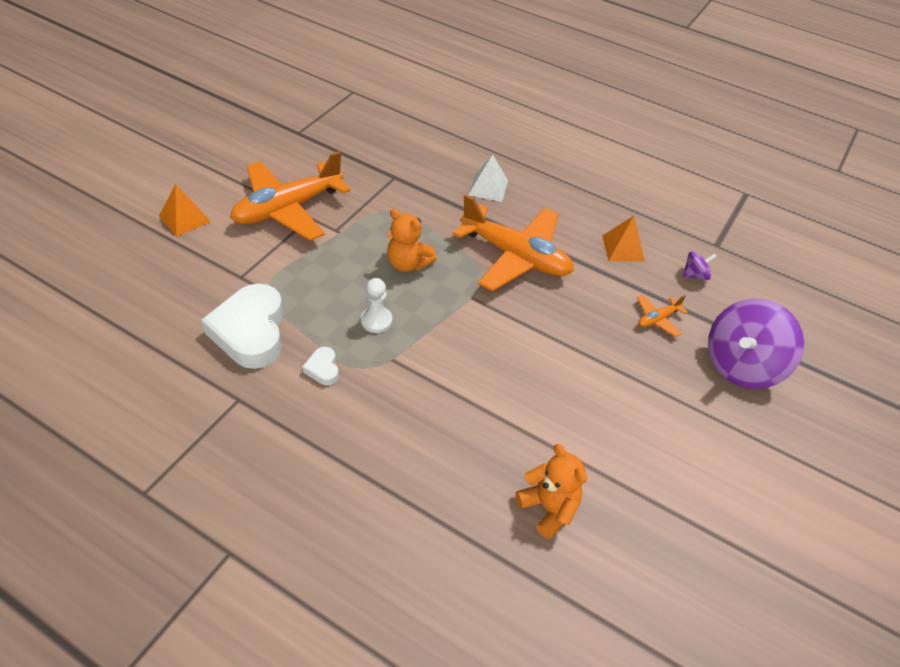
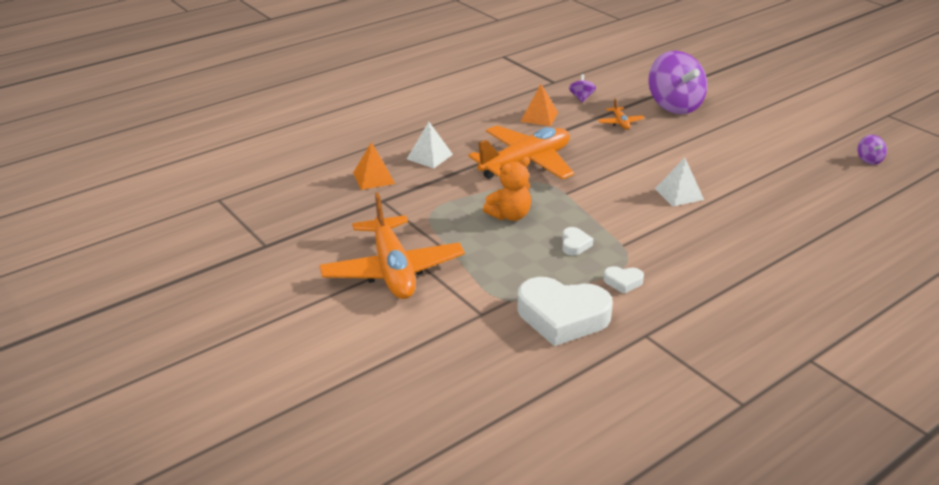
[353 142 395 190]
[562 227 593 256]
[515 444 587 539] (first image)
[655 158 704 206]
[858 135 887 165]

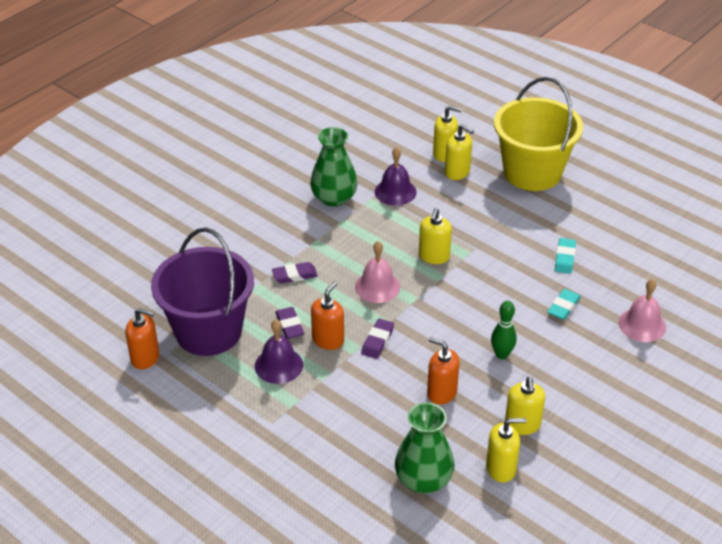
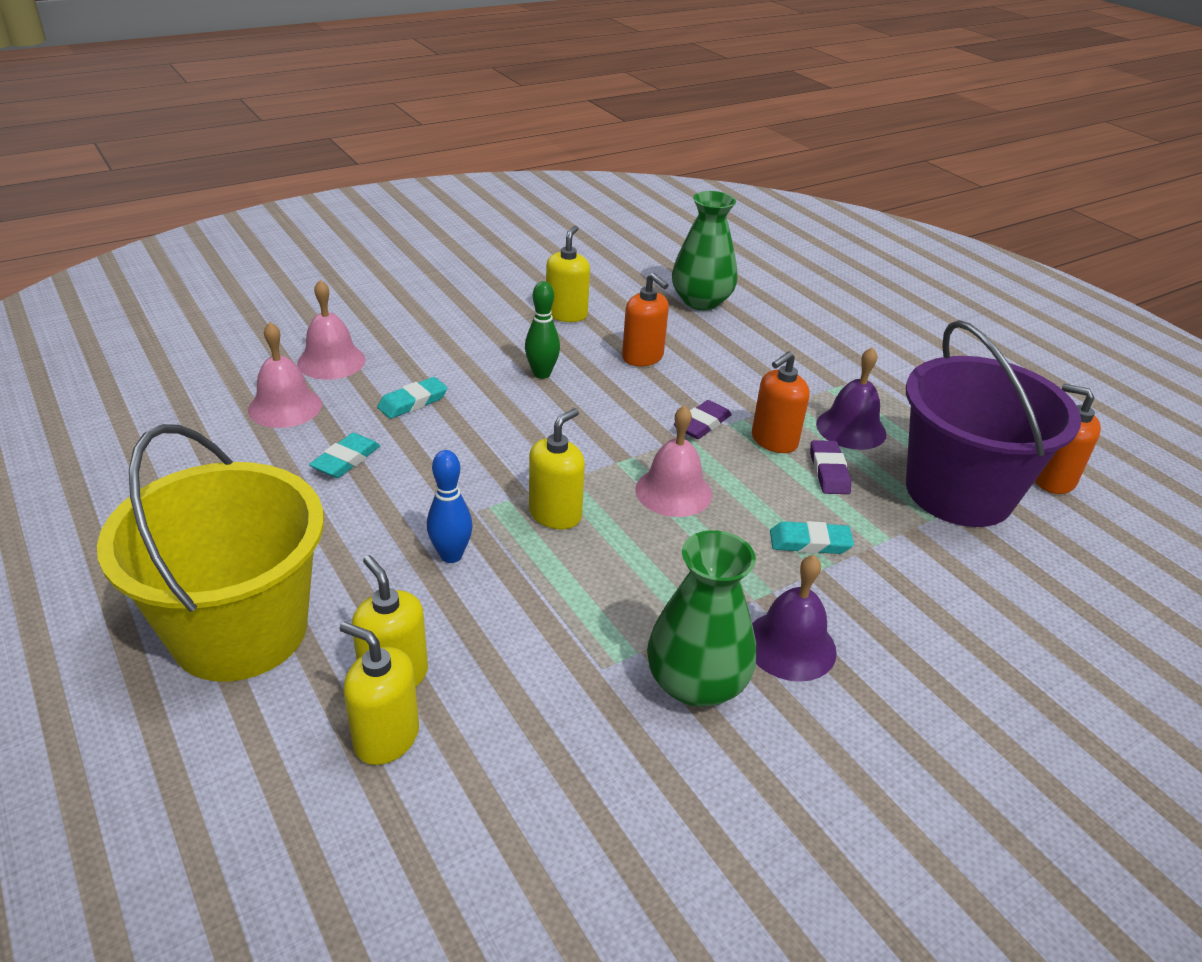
[770 521 854 554]
[752 555 837 682]
[486 418 526 482] (first image)
[248 322 322 428]
[427 450 473 563]

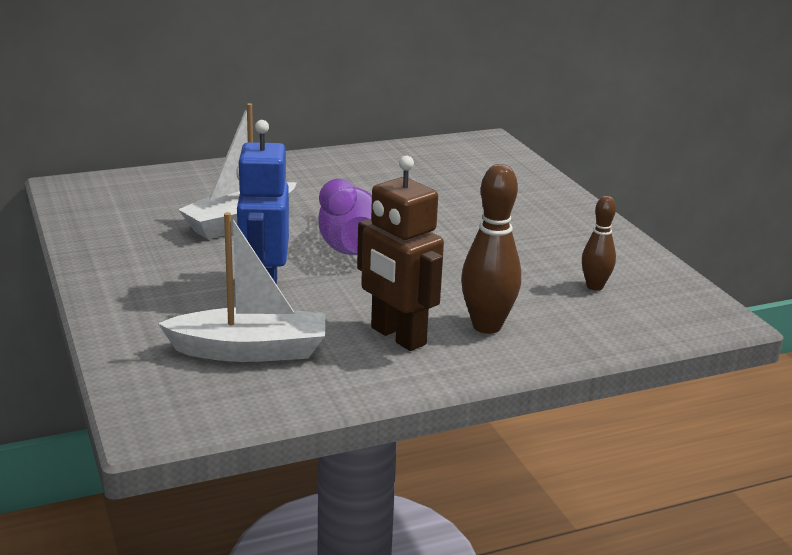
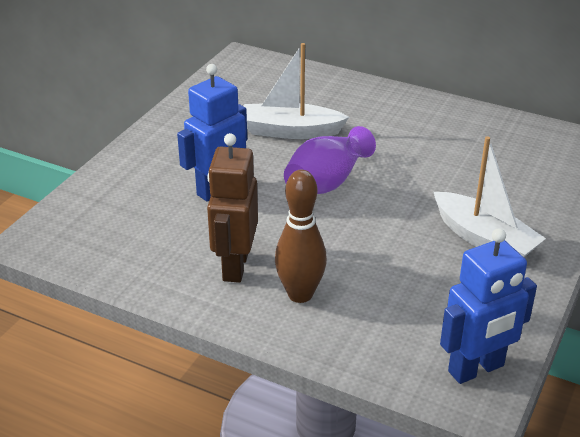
[434 136 546 257]
[582 196 616 291] (first image)
[440 228 537 384]

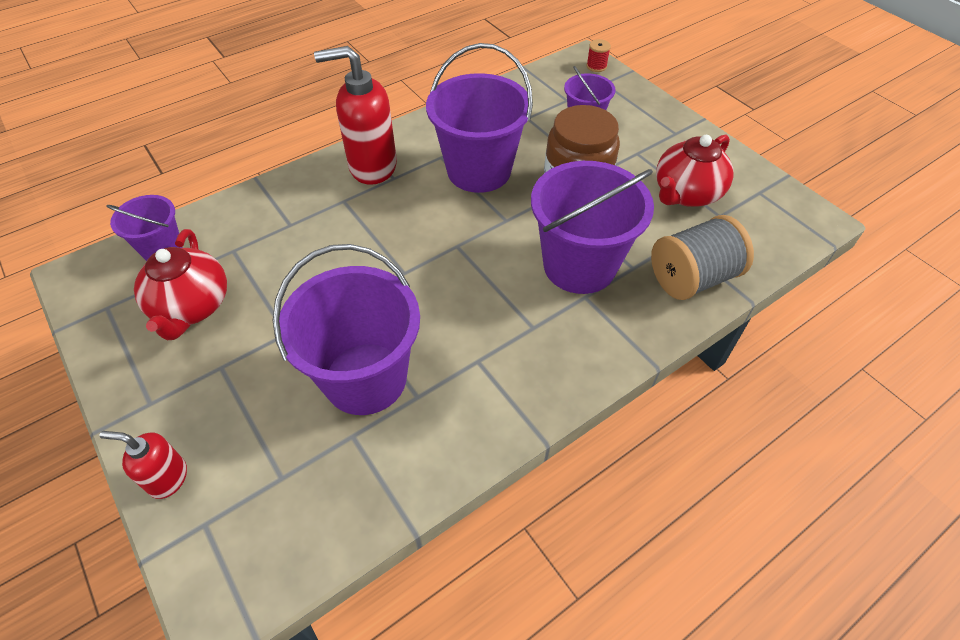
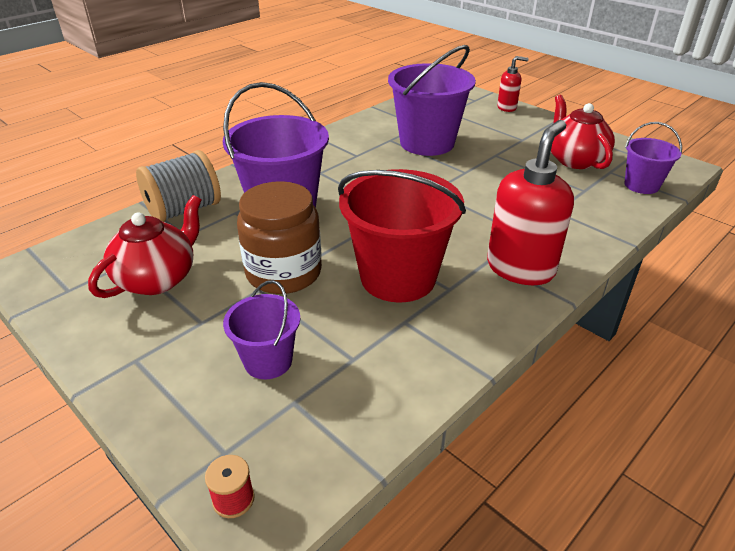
[487 120 574 285]
[338 169 466 302]

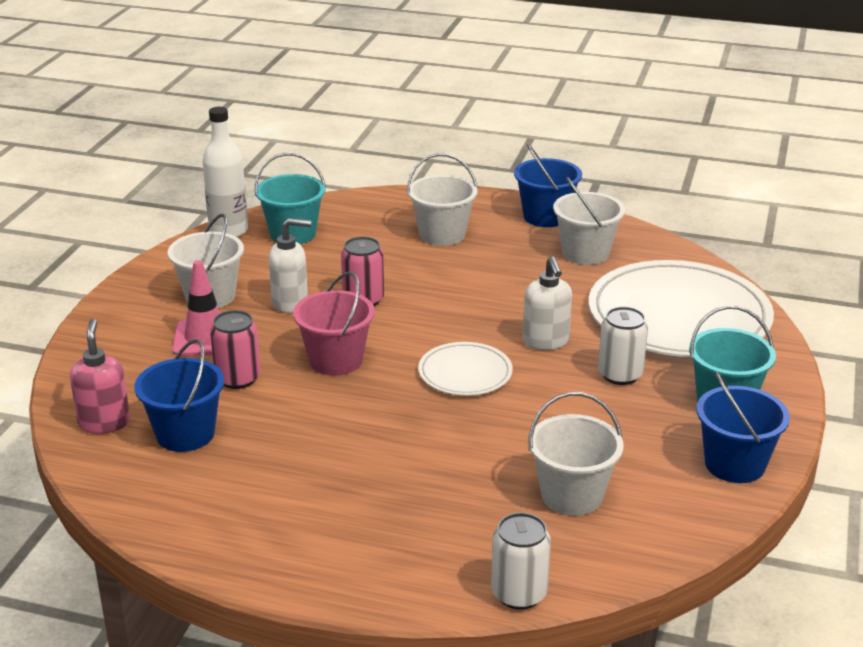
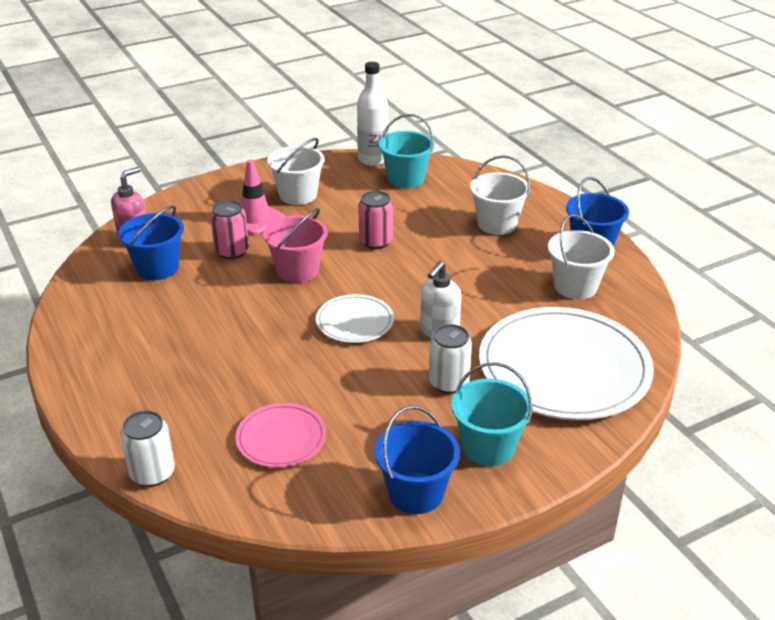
[269 218 311 313] (first image)
[235 403 326 468]

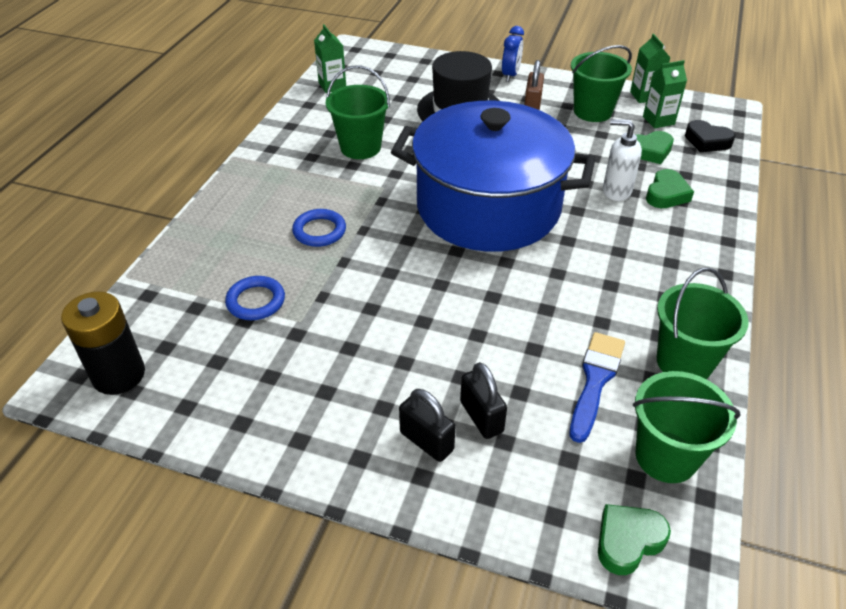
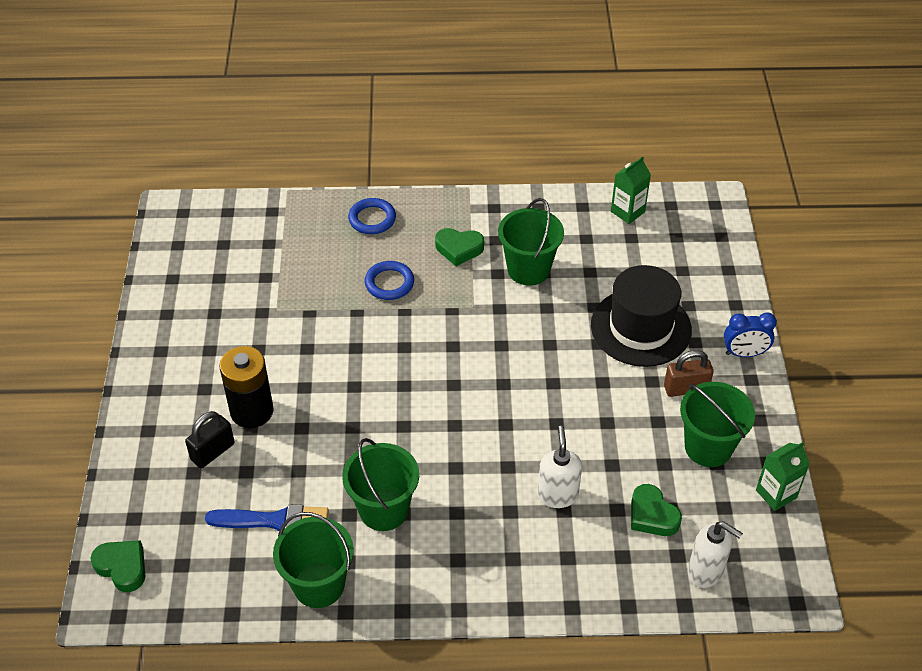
[219 346 274 428]
[348 198 396 234]
[391 101 595 252] (first image)
[399 389 455 462] (first image)
[342 438 419 531]
[643 60 687 128] (first image)
[435 228 484 266]
[688 521 743 588]

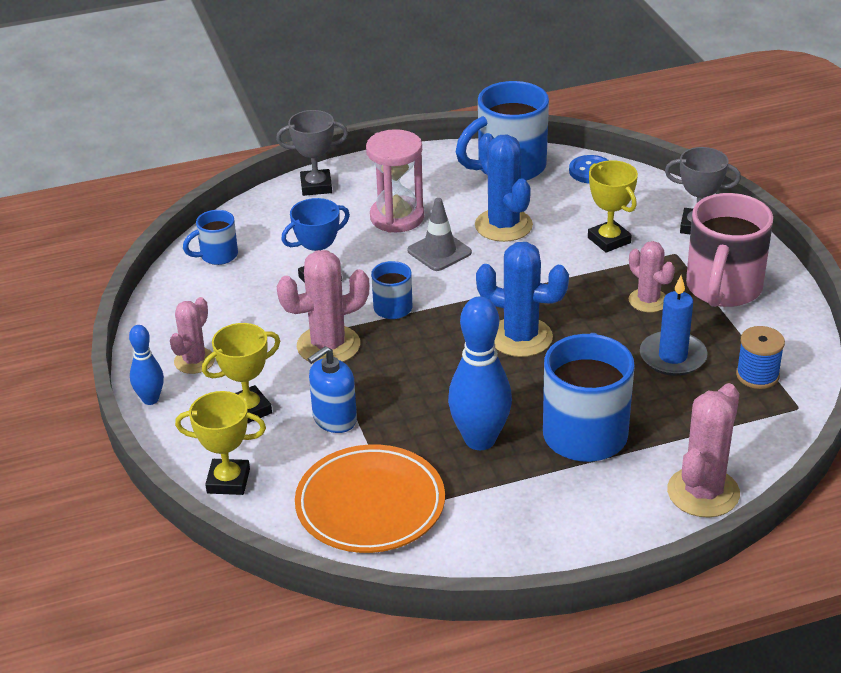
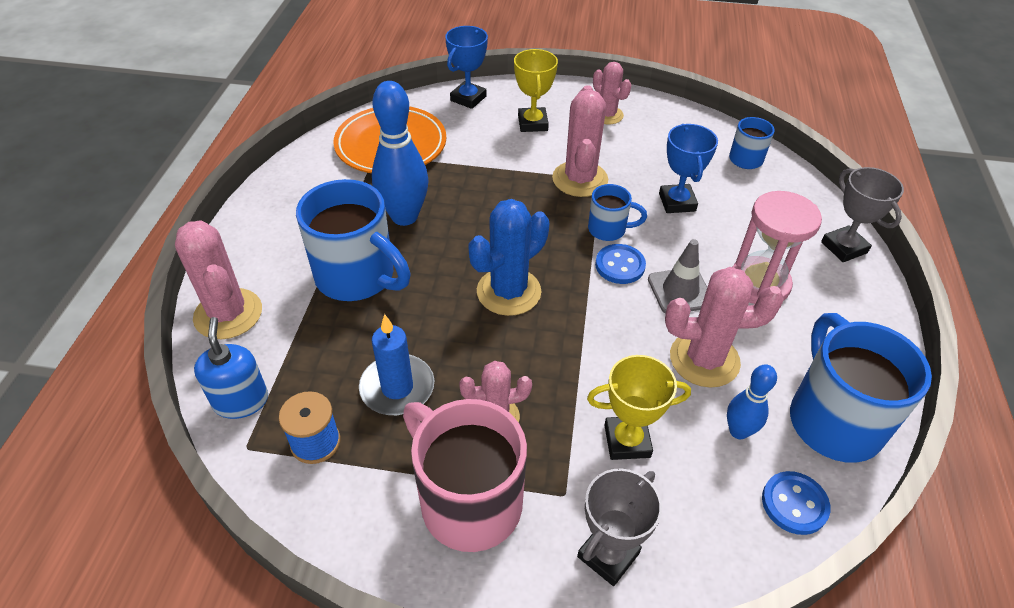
[727 364 777 439]
[445 26 488 109]
[821 167 904 262]
[194 317 268 419]
[665 267 784 388]
[595 244 646 284]

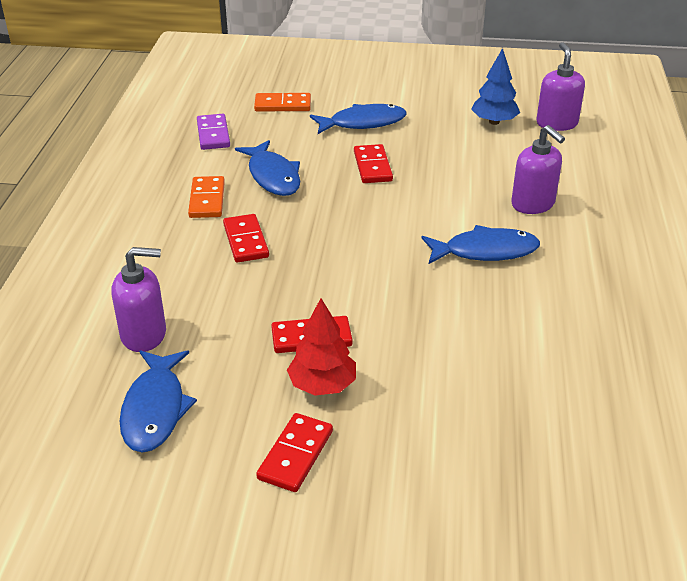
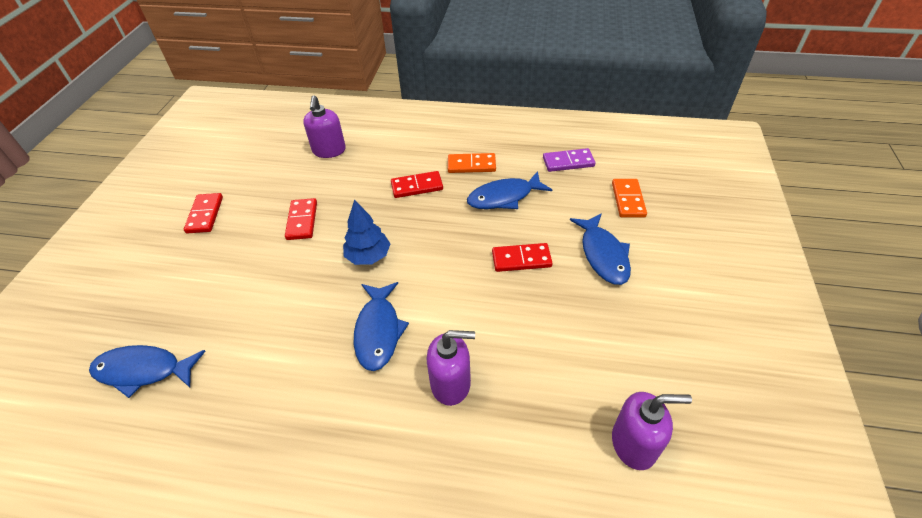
[89 345 206 398]
[184 193 223 233]
[287 298 356 396] (first image)
[343 200 391 265]
[427 330 475 406]

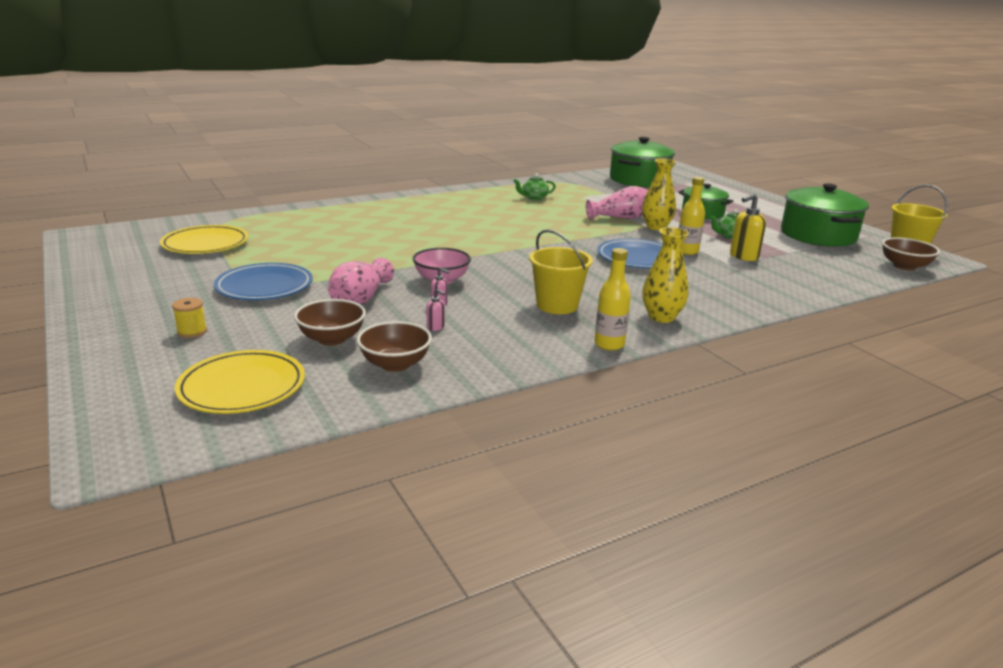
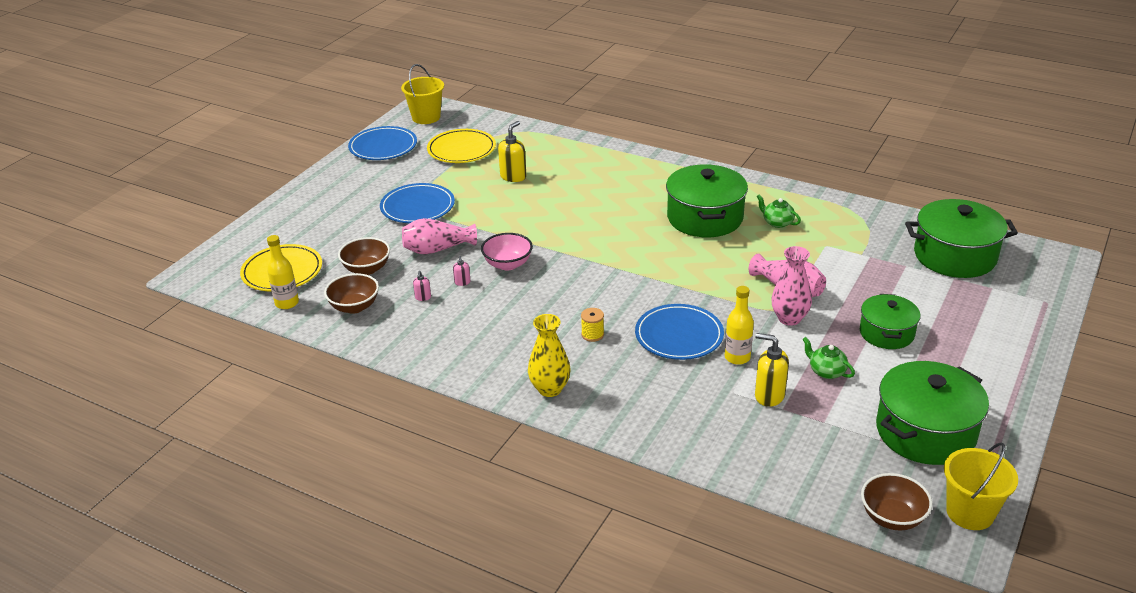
[581 308 604 342]
[401 64 444 124]
[267 235 299 309]
[771 246 812 326]
[348 126 417 160]
[498 121 526 182]
[666 164 748 237]

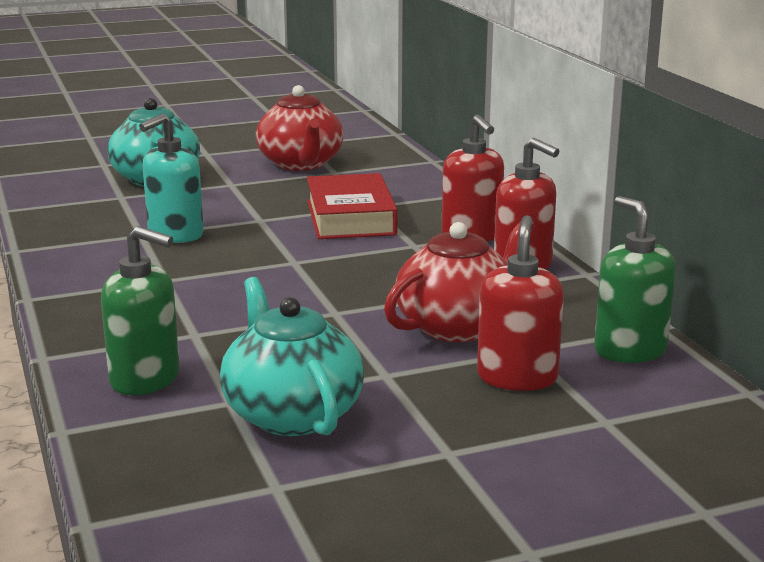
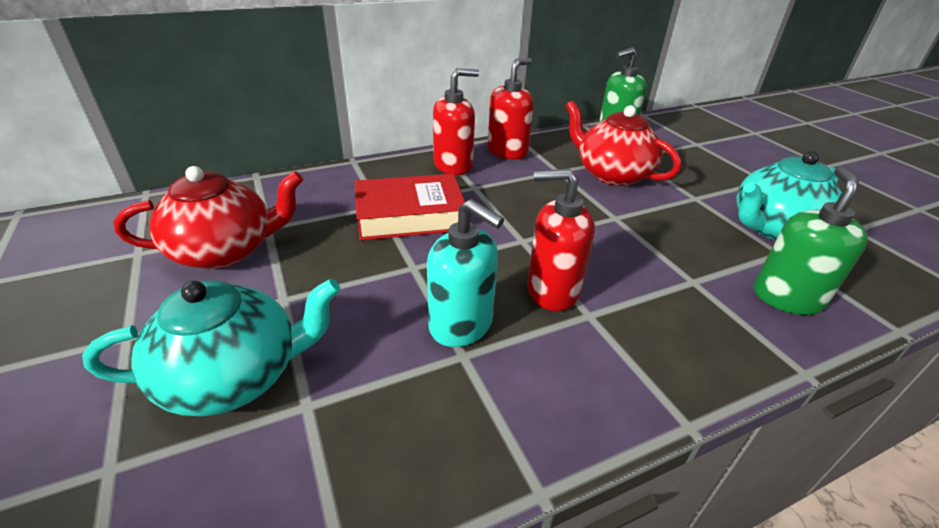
[527 169 595 311]

